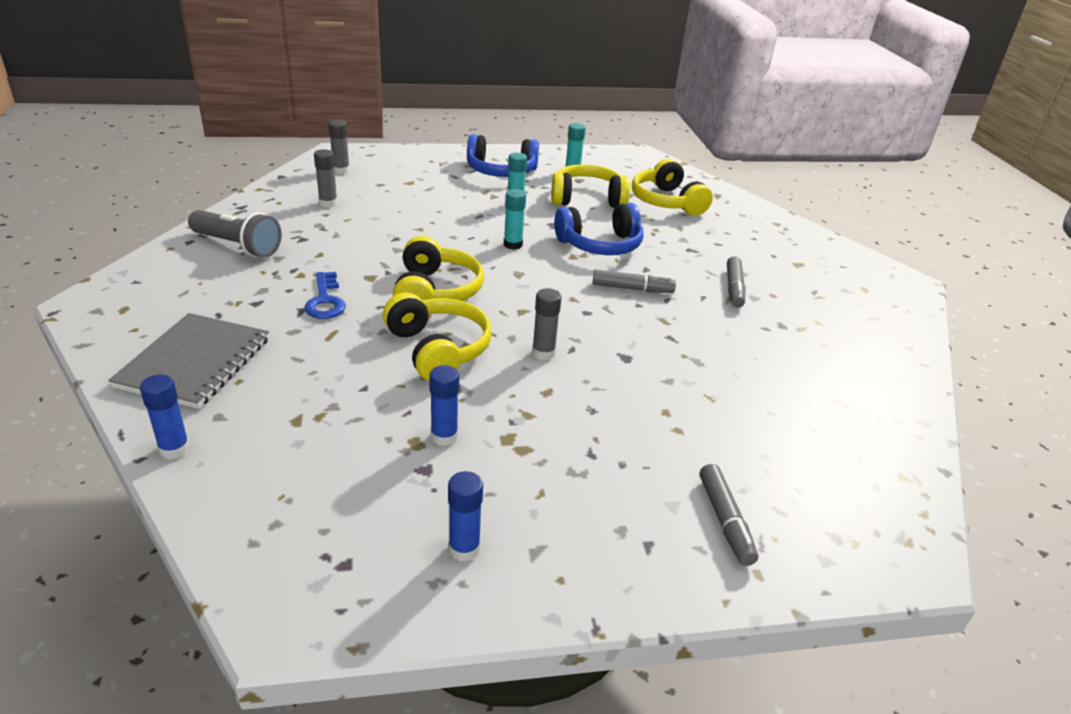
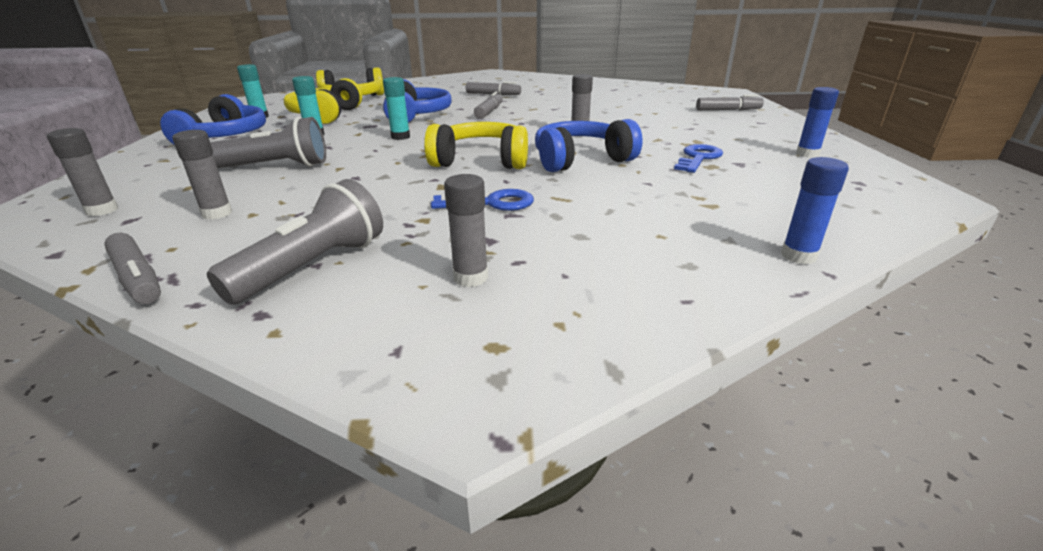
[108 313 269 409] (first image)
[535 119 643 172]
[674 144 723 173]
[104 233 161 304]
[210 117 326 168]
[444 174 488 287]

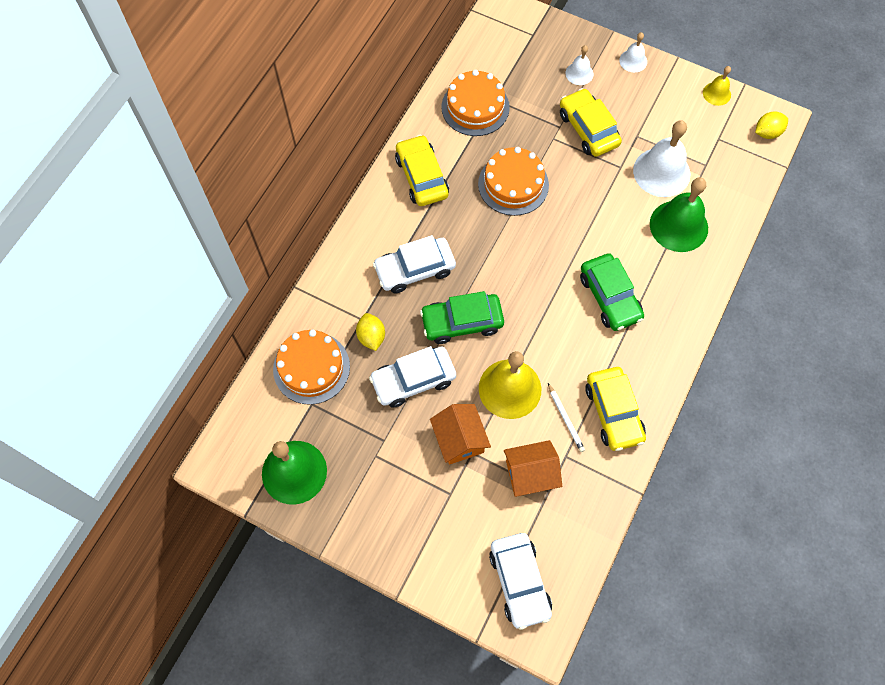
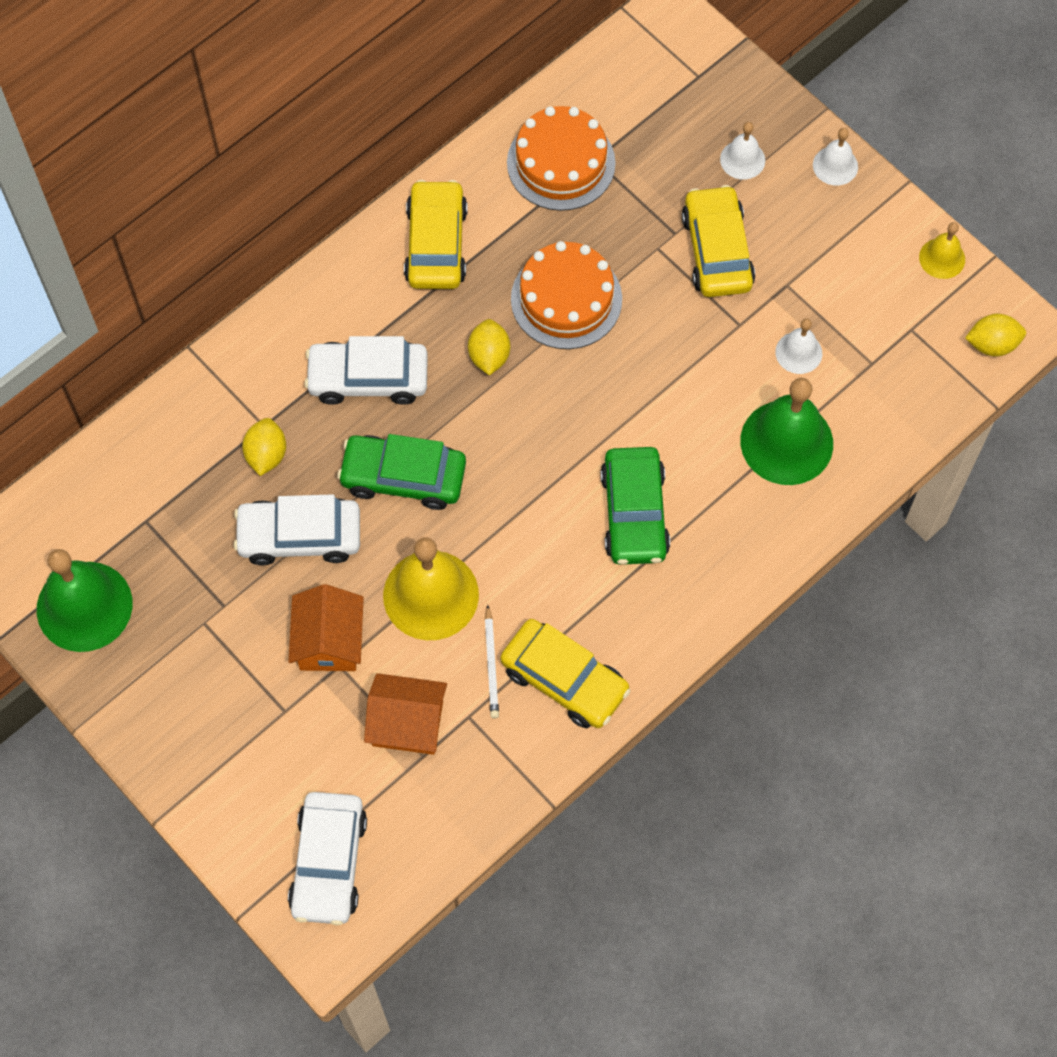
[273 330 350 405] (first image)
[501 619 630 728]
[775 318 822 374]
[468 319 510 375]

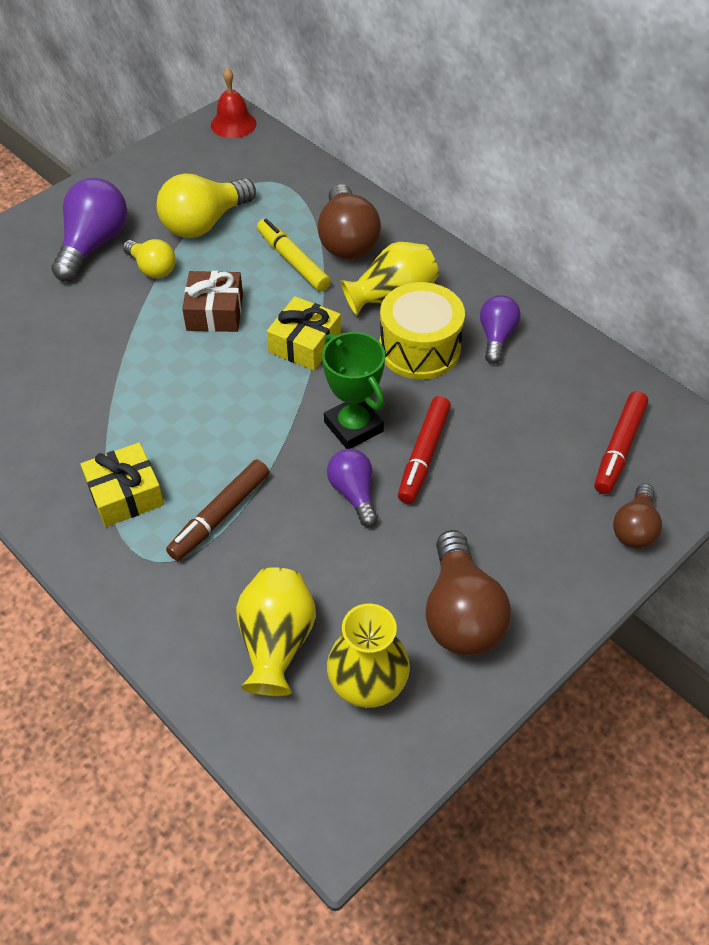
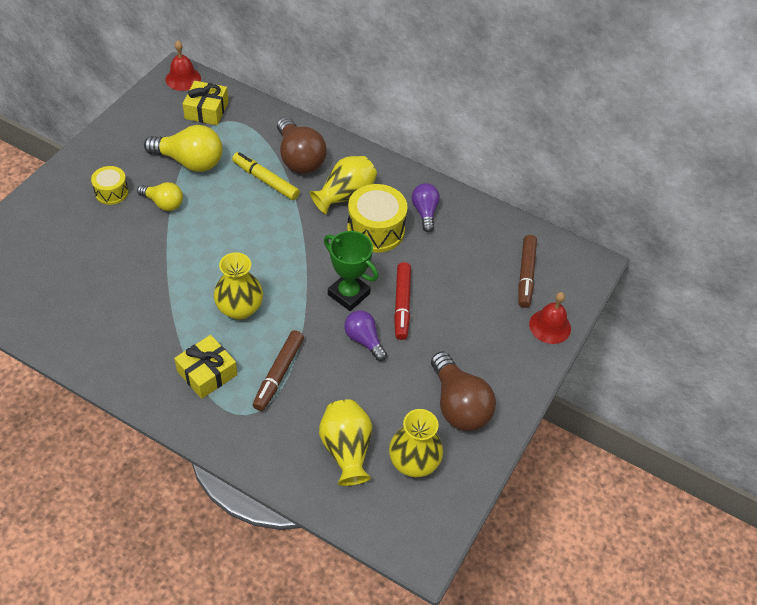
[91 166 129 205]
[144 125 223 172]
[182 271 243 332] (first image)
[183 81 228 125]
[518 235 537 308]
[529 292 571 344]
[214 252 263 320]

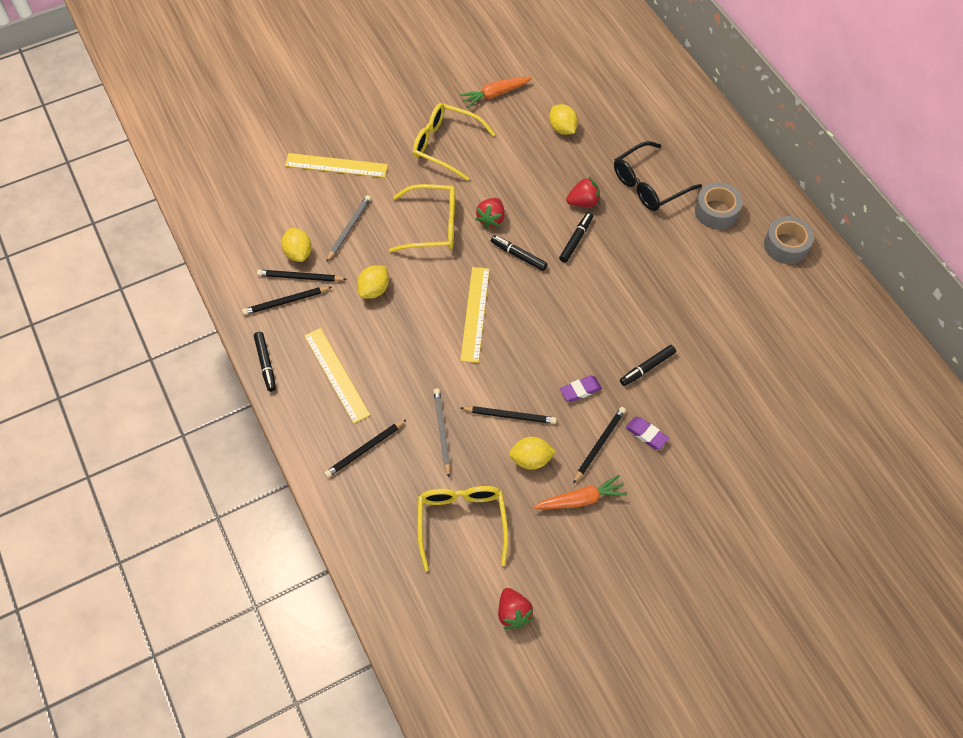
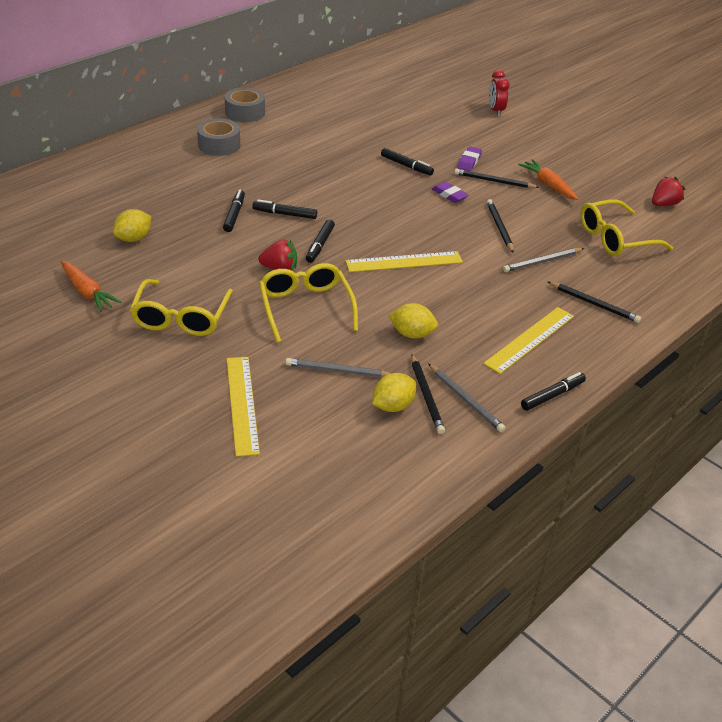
[428 363 506 432]
[509 437 556 470] (first image)
[223 190 245 232]
[614 141 702 211] (first image)
[489 70 510 116]

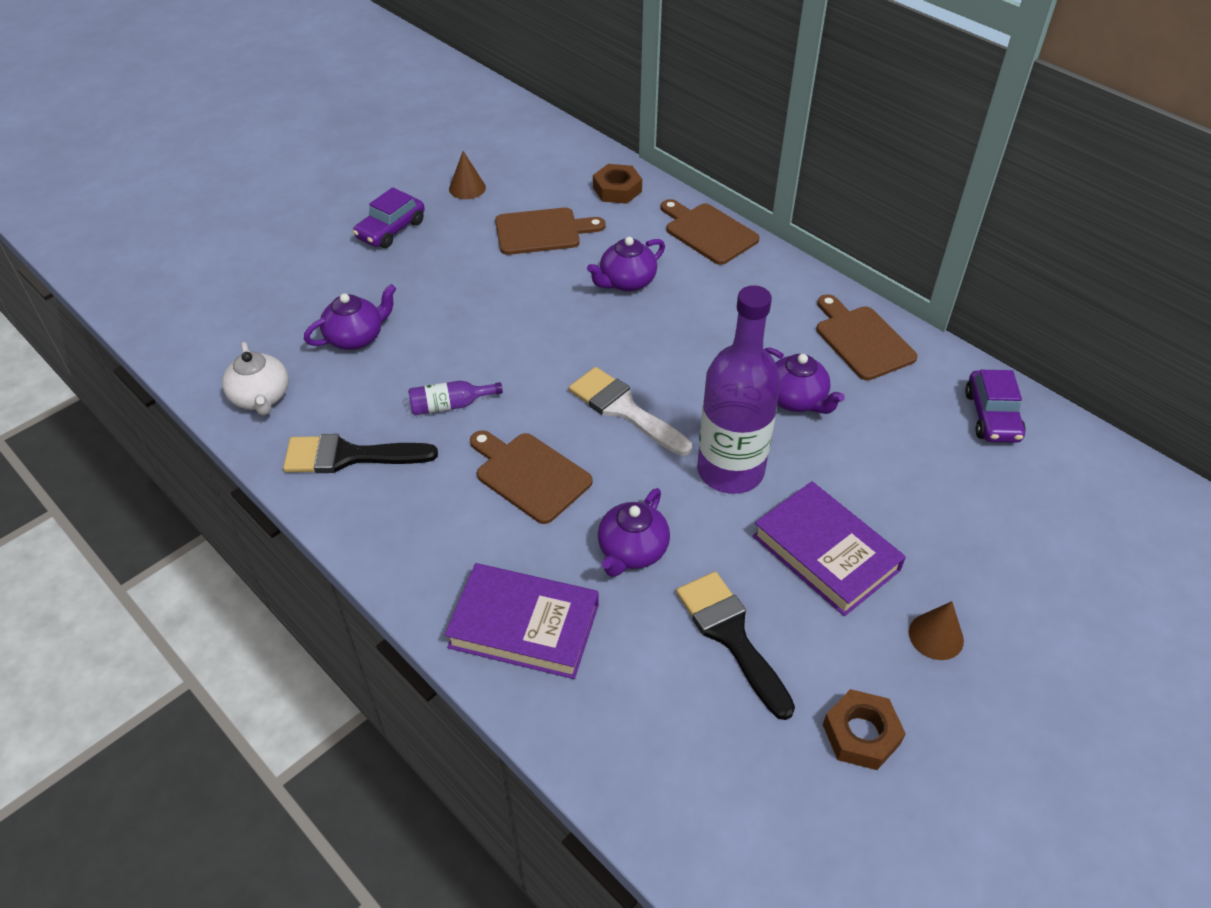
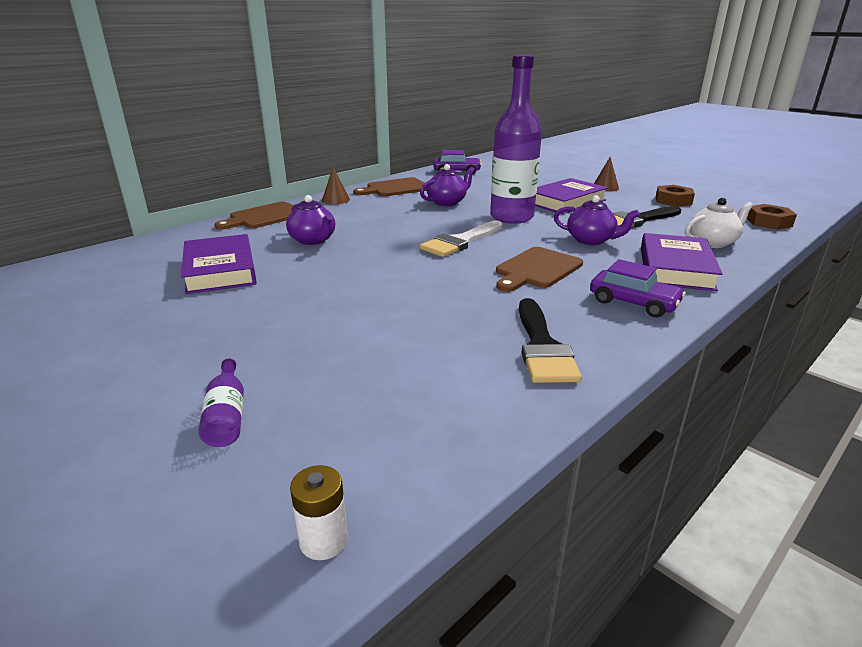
[685 198 753 248]
[304 284 397 350] (first image)
[590 259 686 318]
[198 358 244 447]
[322 167 350 204]
[181 234 257 294]
[747 204 797 230]
[290 465 348 560]

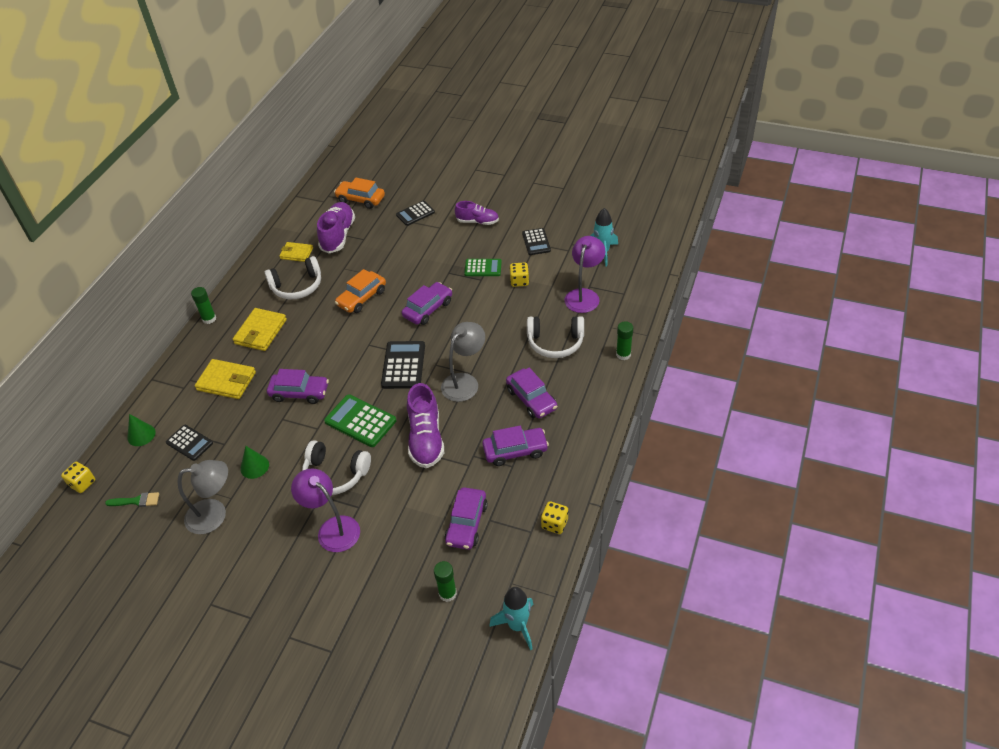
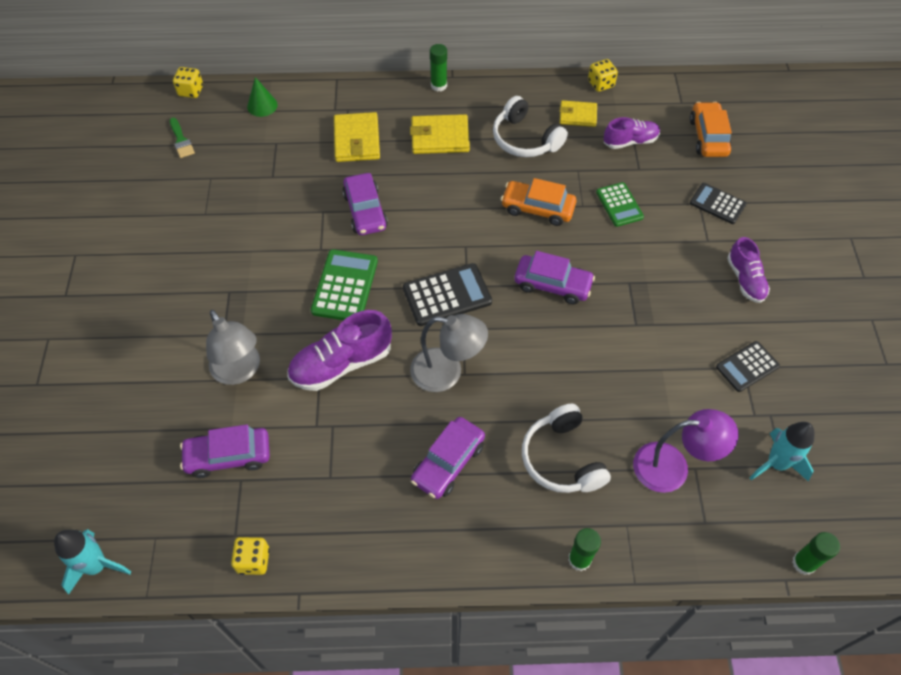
[166 425 213 461] (first image)
[206 310 260 385]
[240 446 269 479] (first image)
[560 100 597 127]
[291 468 360 552] (first image)
[302 440 371 495] (first image)
[604 117 660 149]
[792 532 840 575]
[596 182 644 227]
[482 426 549 466] (first image)
[588 59 618 92]

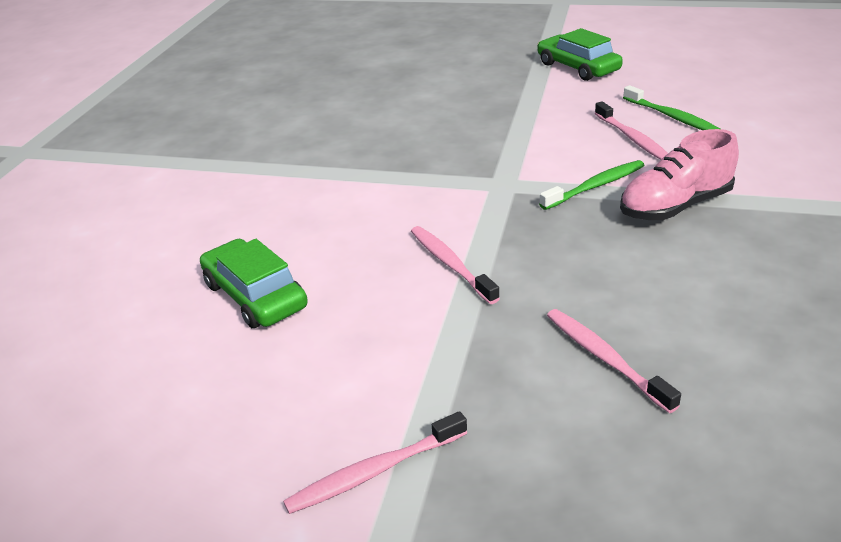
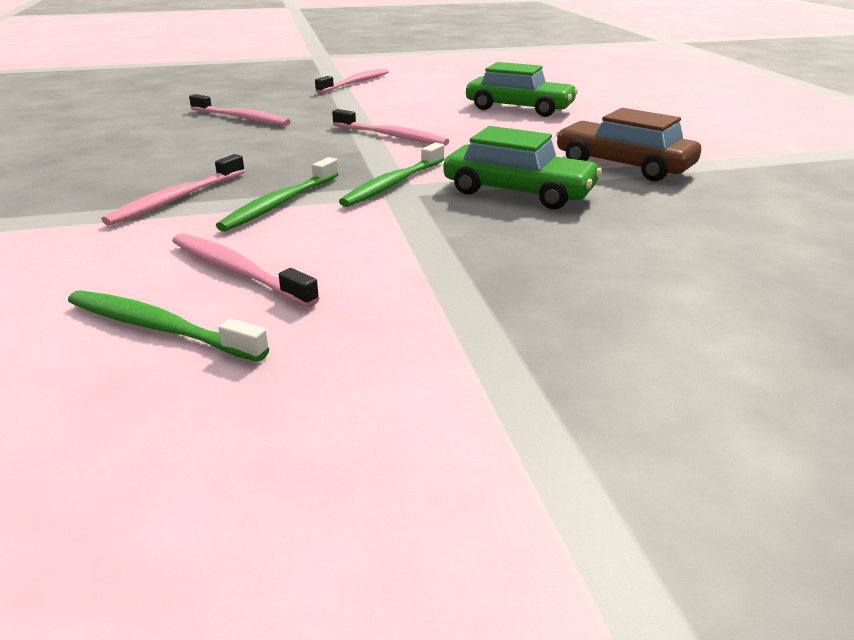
[443 126 602 209]
[101 154 245 226]
[339 143 445 207]
[556 108 701 181]

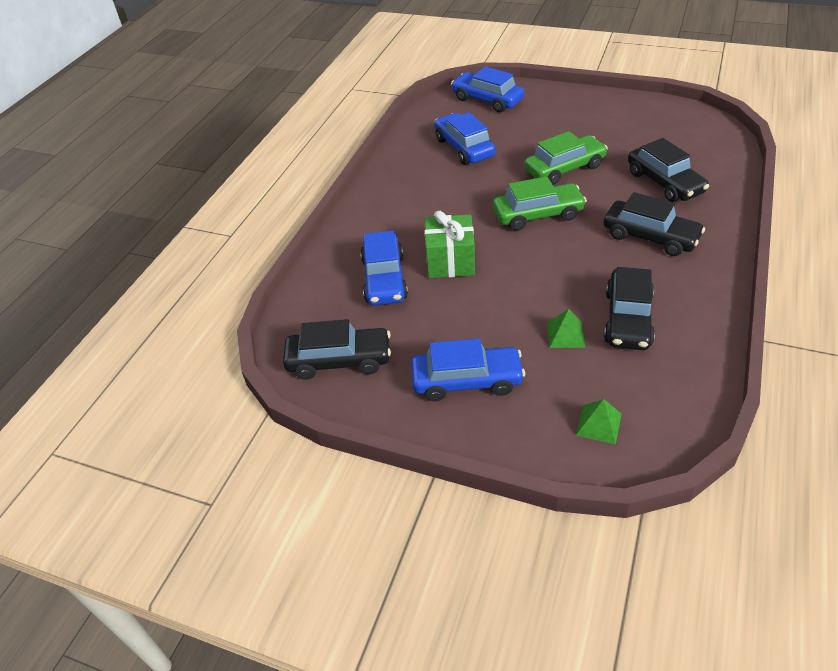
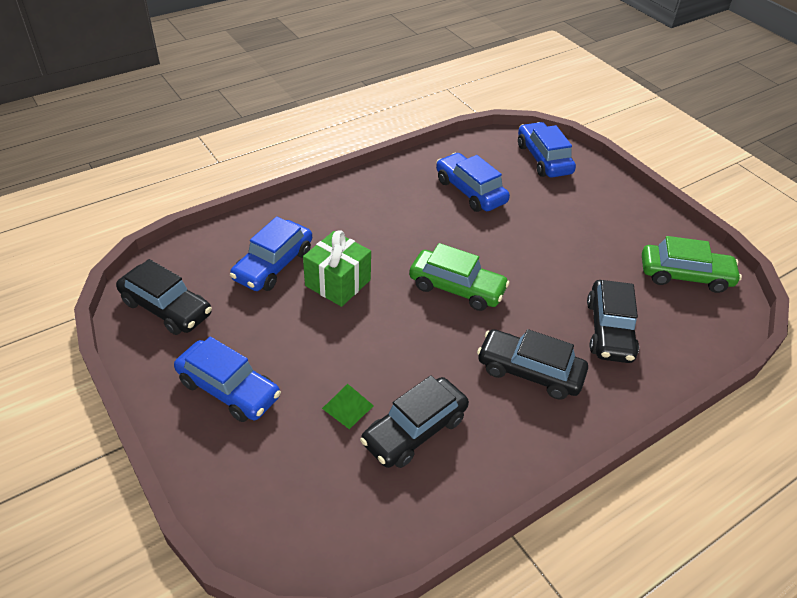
[436 153 510 212]
[642 236 742 293]
[576 399 622 445] (first image)
[477 329 588 400]

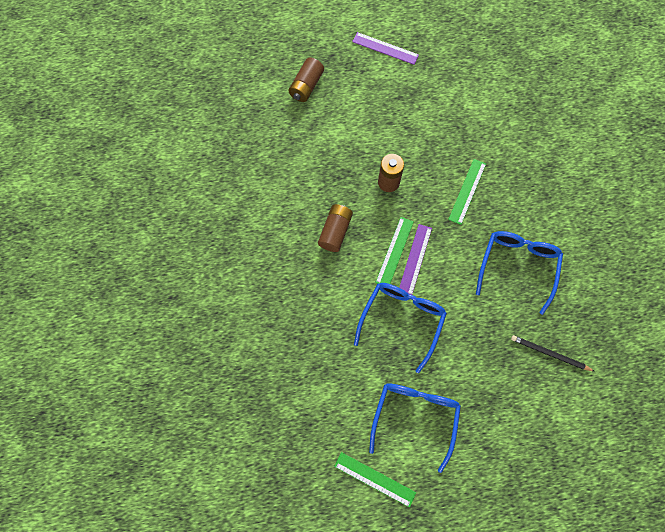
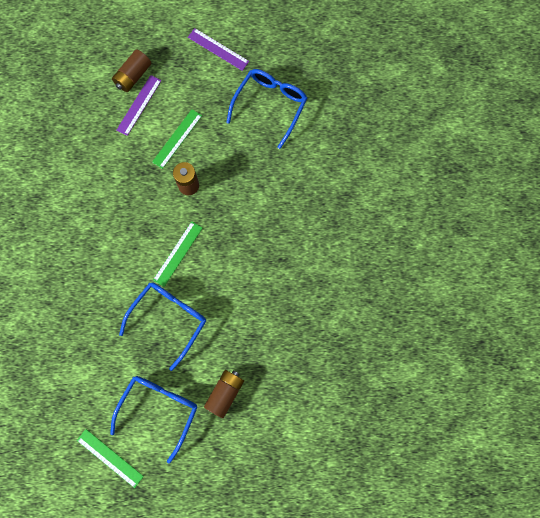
[204 370 244 418]
[117 75 162 136]
[152 109 202 169]
[226 69 308 149]
[511 335 595 372] (first image)

